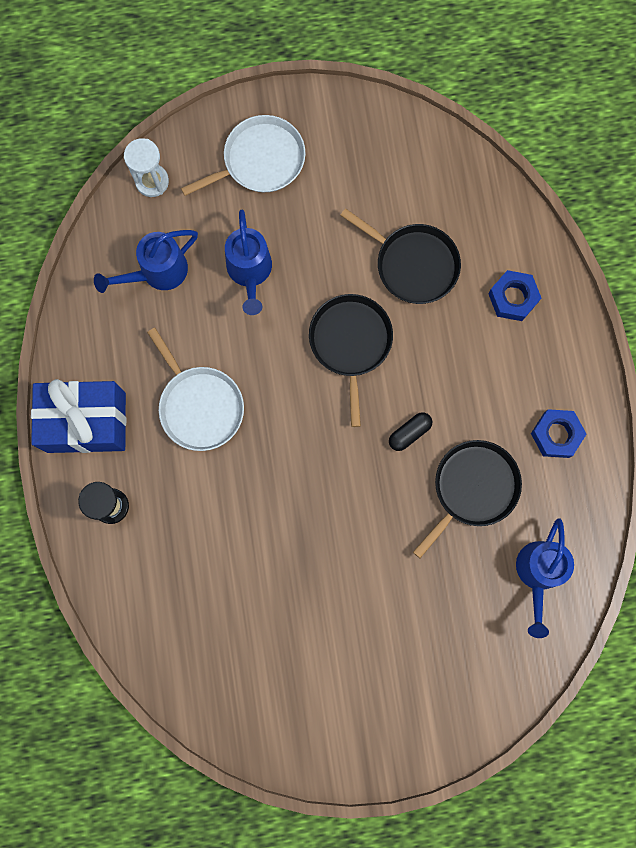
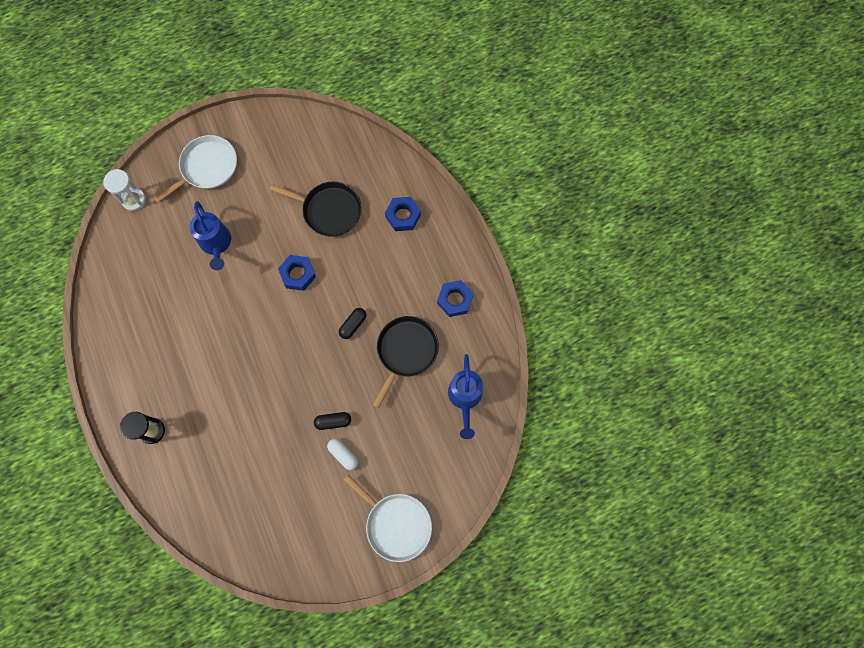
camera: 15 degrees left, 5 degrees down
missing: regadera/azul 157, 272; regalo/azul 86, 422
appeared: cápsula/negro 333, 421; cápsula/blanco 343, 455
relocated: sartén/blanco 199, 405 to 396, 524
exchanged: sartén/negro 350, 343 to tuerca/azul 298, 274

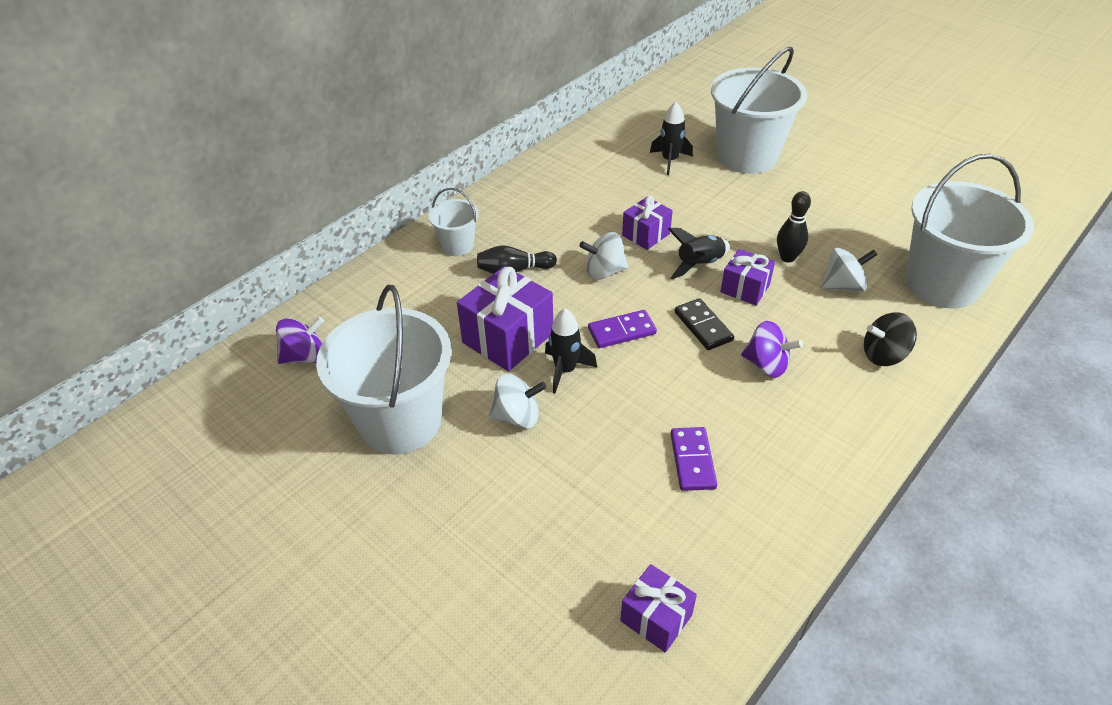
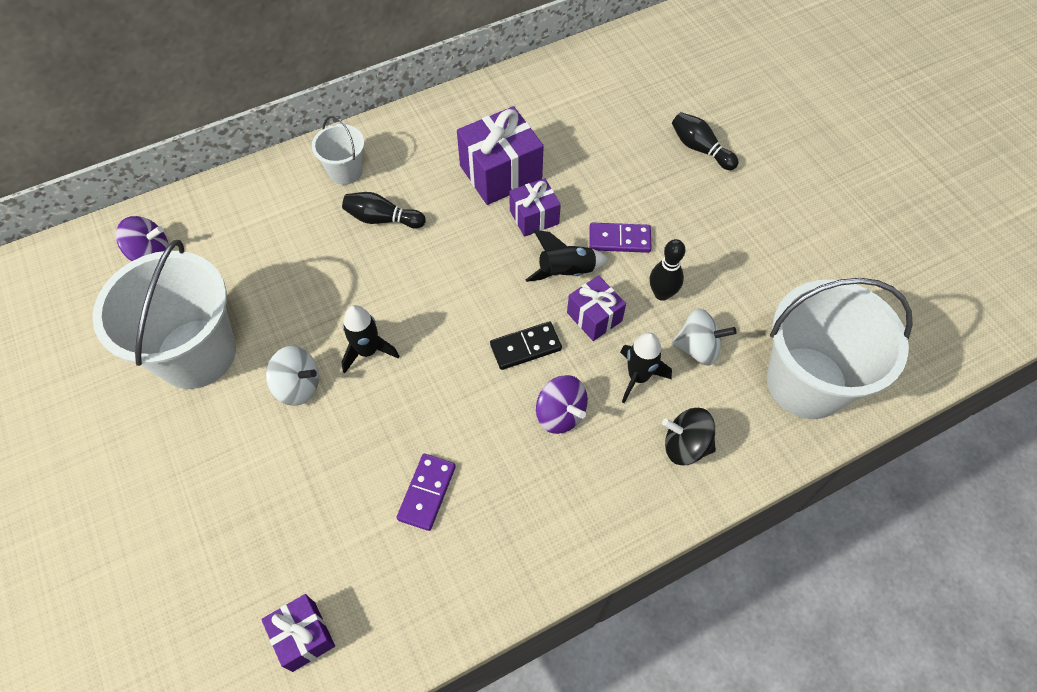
camera: 20 degrees right, 15 degrees up
missing: peonza/blanco 604, 271
relocated: cohete/negro 670, 161 to 638, 377; regalo/morado 508, 338 to 500, 173; ficha de dominó/morado 622, 331 to 619, 240
exchanged: balde/blanco 747, 156 to bolo/negro 700, 149
spun: ficha de dominó/negro 703, 326 = 525, 347 75 degrees clockwise

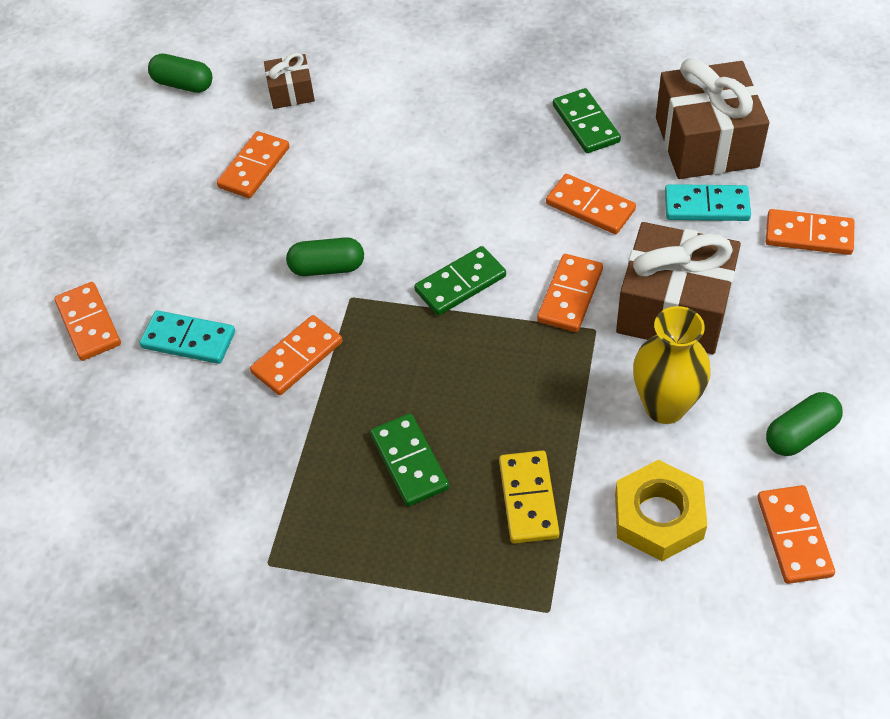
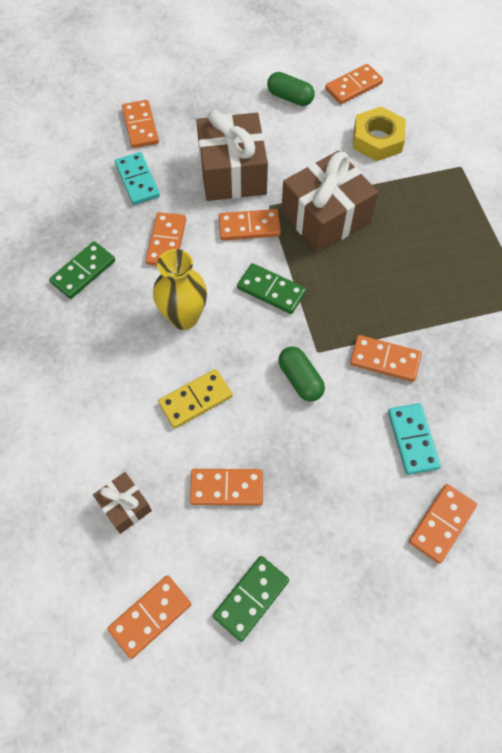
camera: 120 degrees left, 10 degrees up
relocated: regalo/marrón 706, 142 to 325, 217; florero/amarillo 665, 406 to 184, 317; ficha de dominó/verde 409, 462 to 251, 598; ficha de dominó/amarillo 528, 499 to 195, 400
exchanged: cápsula/verde 183, 84 to ficha de dominó/naranja 150, 616

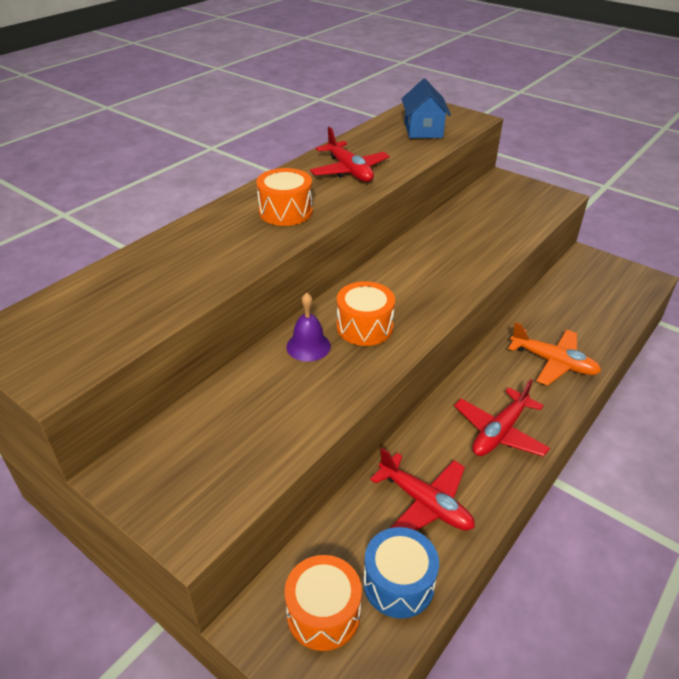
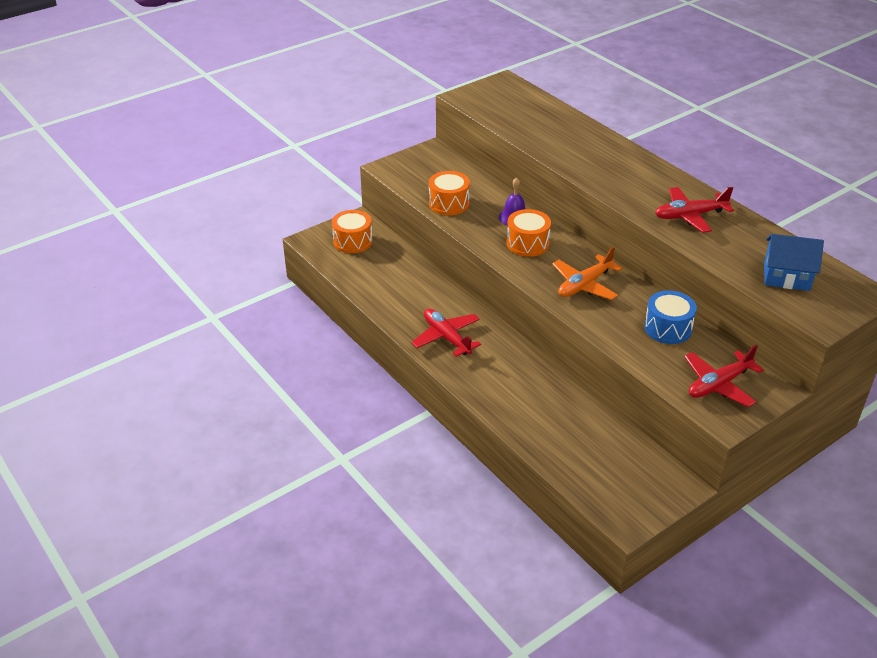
camera: 105 degrees right, 0 degrees up
relocated: tambor/naranja 285, 211 to 449, 203; avión/naranja 553, 362 to 584, 285; avión/rojo 425, 503 to 719, 385; tambor/azul 398, 583 to 668, 328

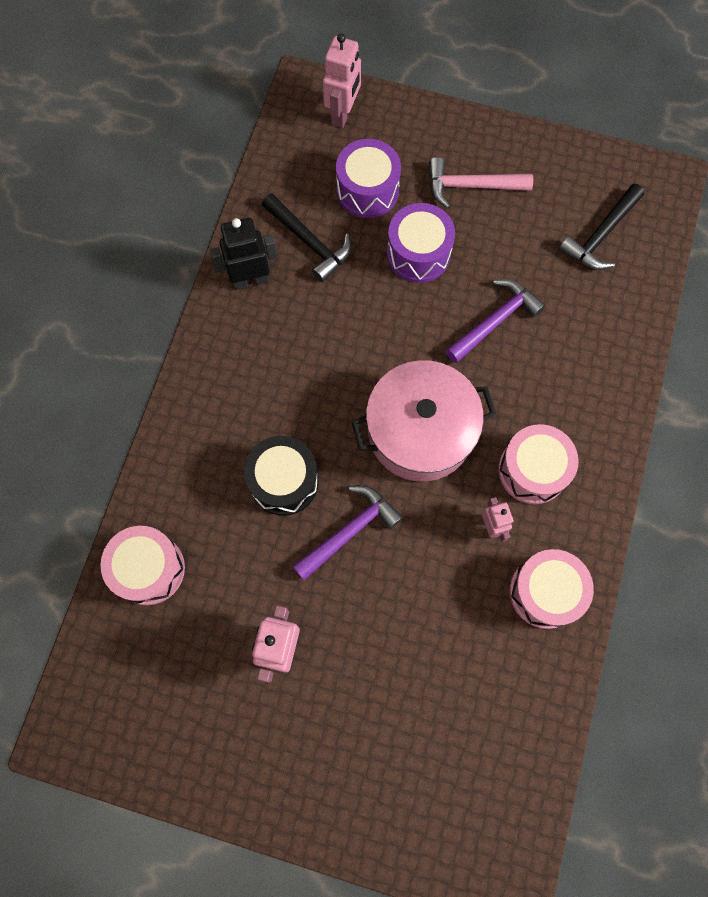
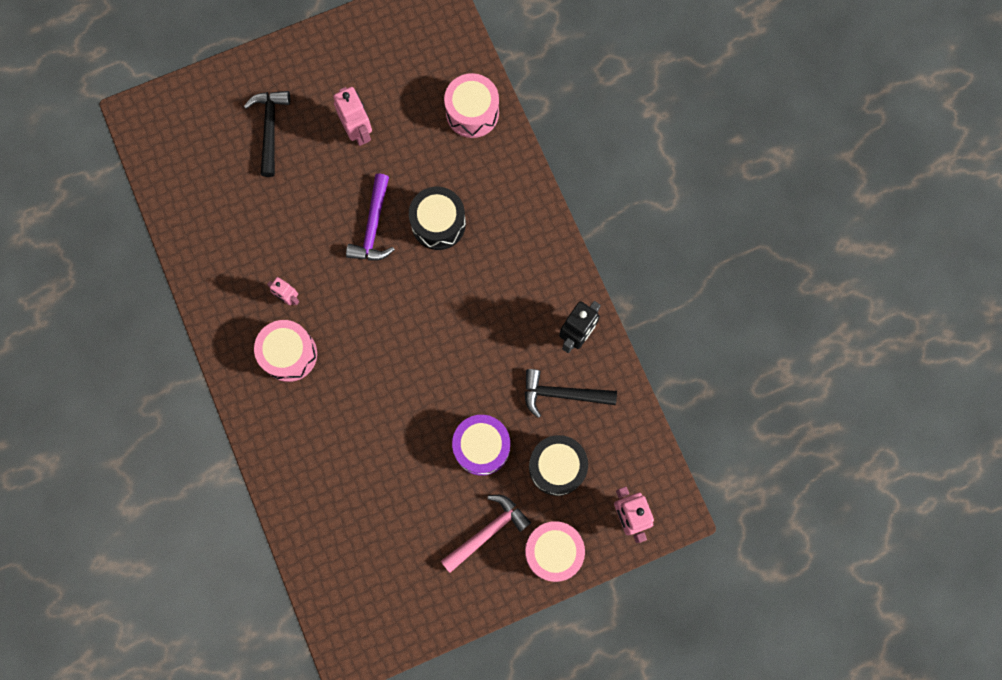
camera: 140 degrees right, 5 degrees up
missing: martillo/morado 495, 320; olla/rosa 420, 431
relocated: martillo/negro 601, 235 to 270, 128; tambor/rosa 545, 592 to 553, 551
colour: tambor/morado 367, 190 to tambor/negro 557, 467

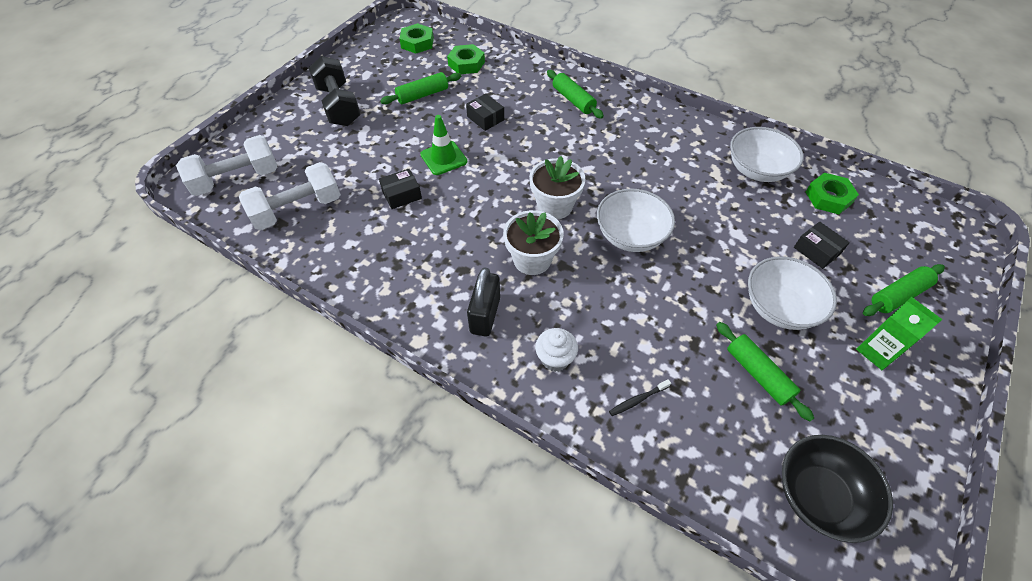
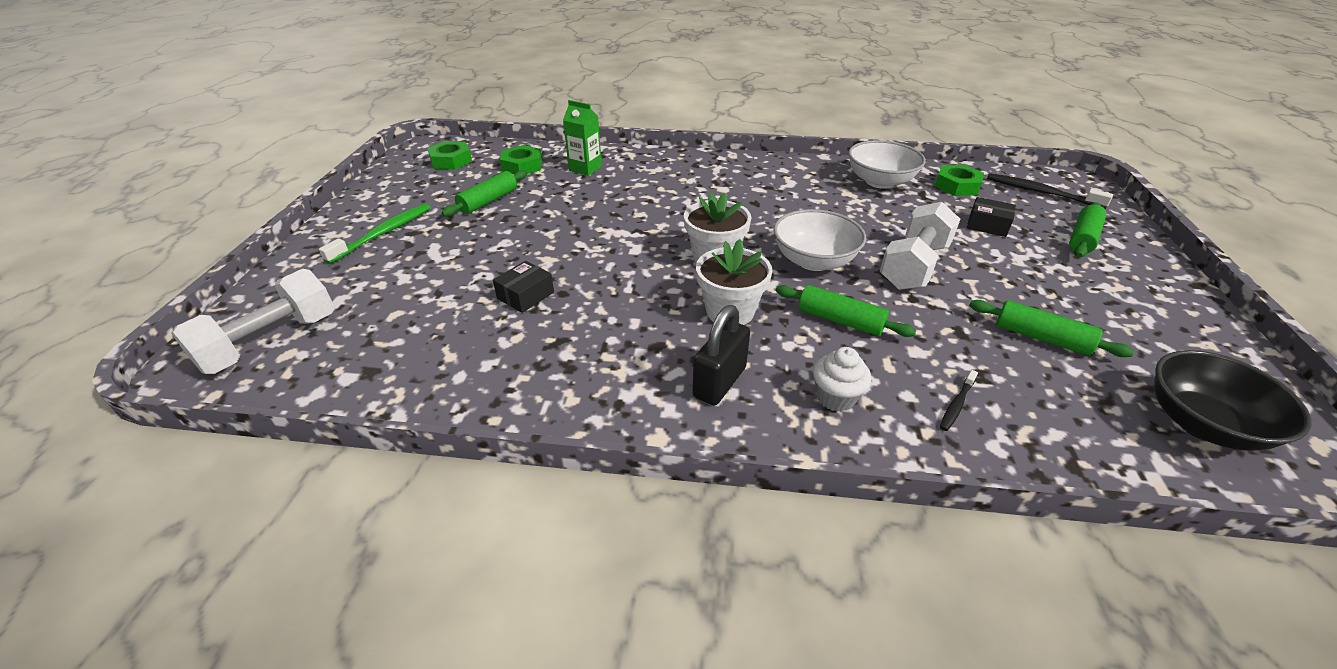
camera: 25 degrees left, 15 degrees down
missing: caja/negro 485, 118; cono de tráfico/verde 443, 158; cuenco/blanco 779, 307
appeared: cepillo de dientes/negro 1040, 192
relocated: rodillo/verde 573, 100 to 840, 320; mancuerna/blanco 297, 209 to 913, 266; cartón de leche/verde 877, 352 to 585, 169
exchanged: mancuerna/negro 338, 105 to cepillo de dientes/verde 384, 233
spun: candado/negro 485, 315 = 719, 382 45 degrees clockwise

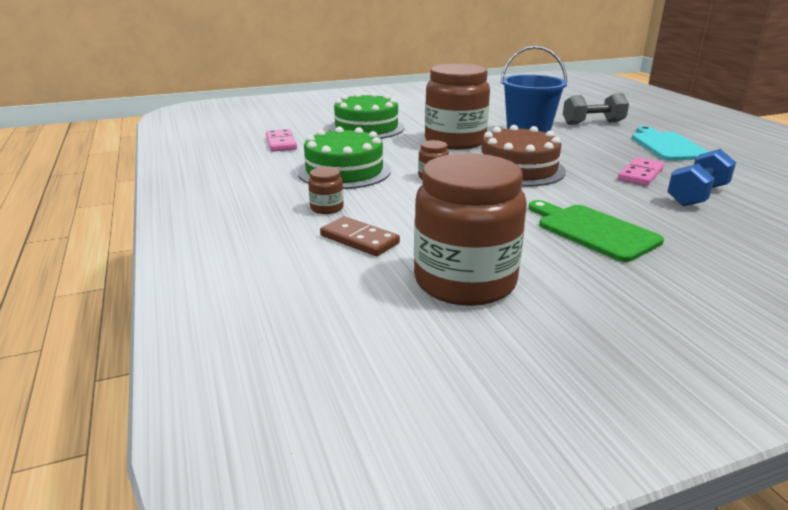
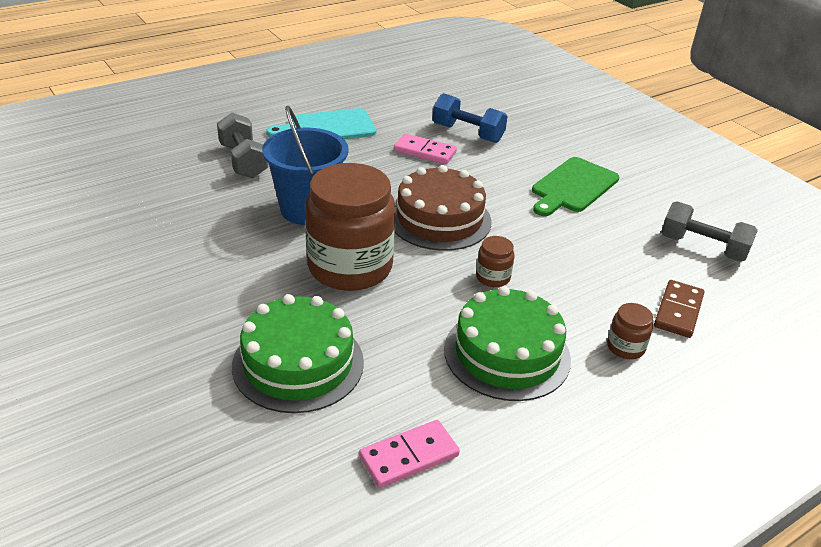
camera: 105 degrees left, 10 degrees up
exchanged: tarro/marrón 465, 281 to mancuerna/gris 703, 247

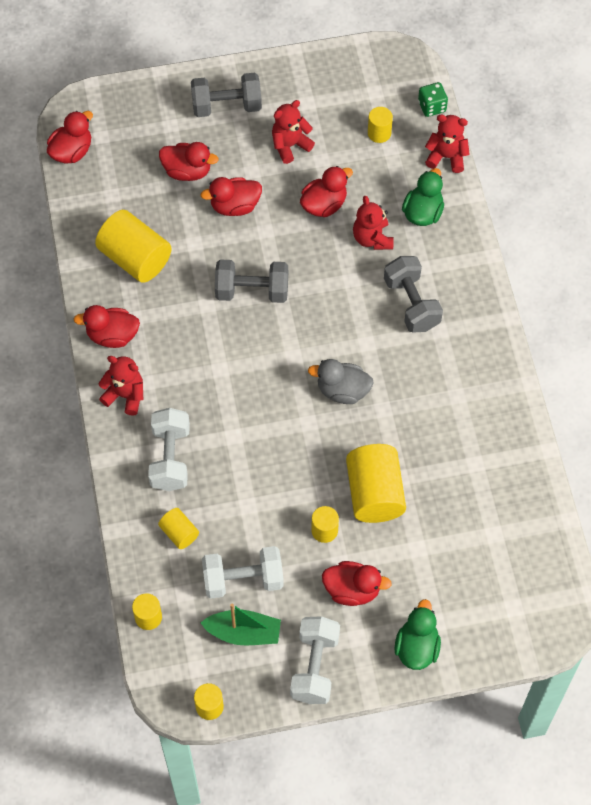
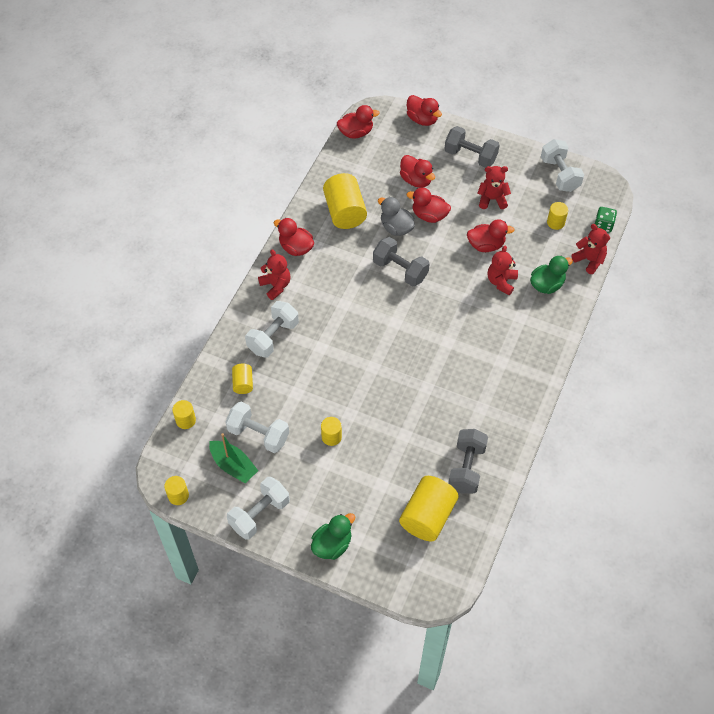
camera: 35 degrees right, 5 degrees down
appeared: mancuerna/blanco 559, 174
relocated: mancuerna/gris 411, 304 to 466, 468; pato/gris 342, 391 to 396, 228; cilindro/amarillo 374, 493 to 427, 516; pato/rojo 352, 590 to 422, 119

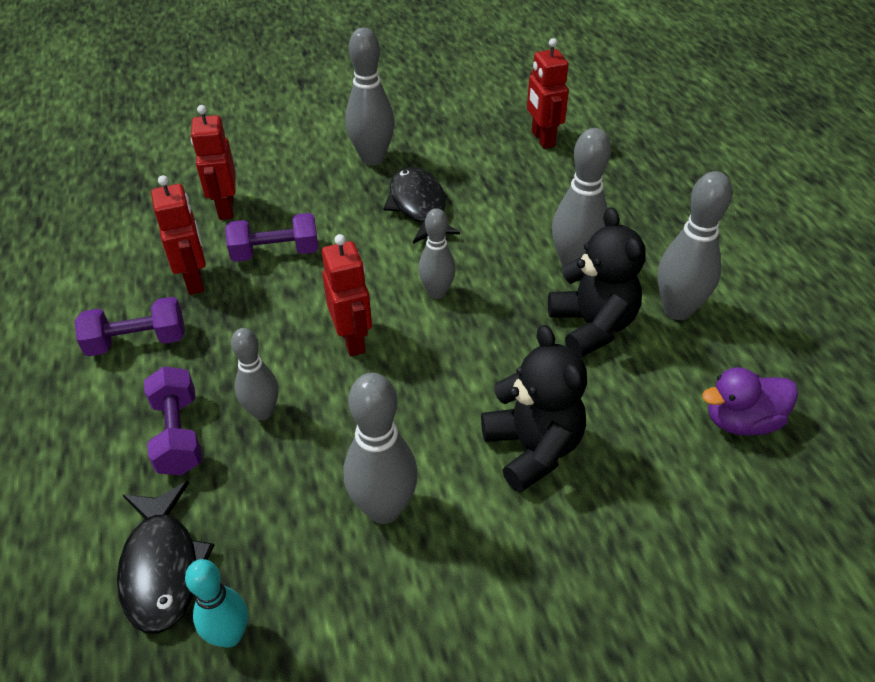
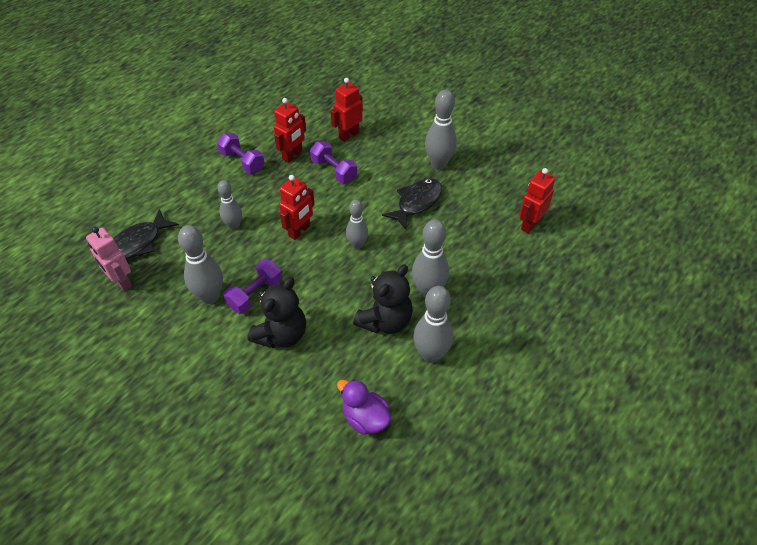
camera: 55 degrees right, 5 degrees up
relocated: mancuerna/morado 178, 434 to 255, 294
exchanged: bolo/turquesa 230, 635 to robot/rosa 121, 281

